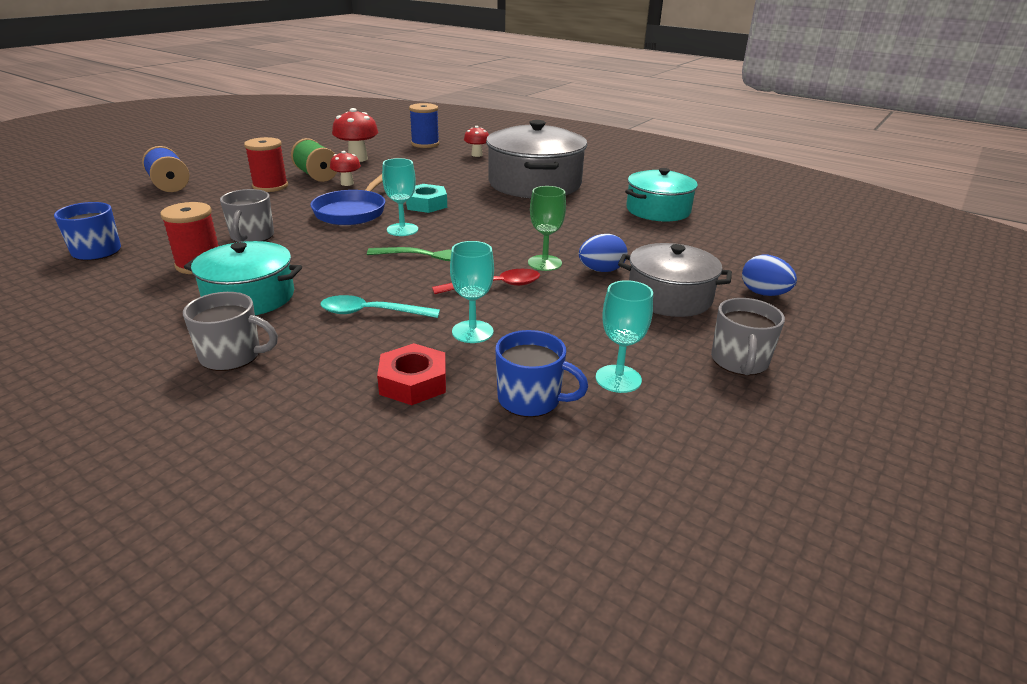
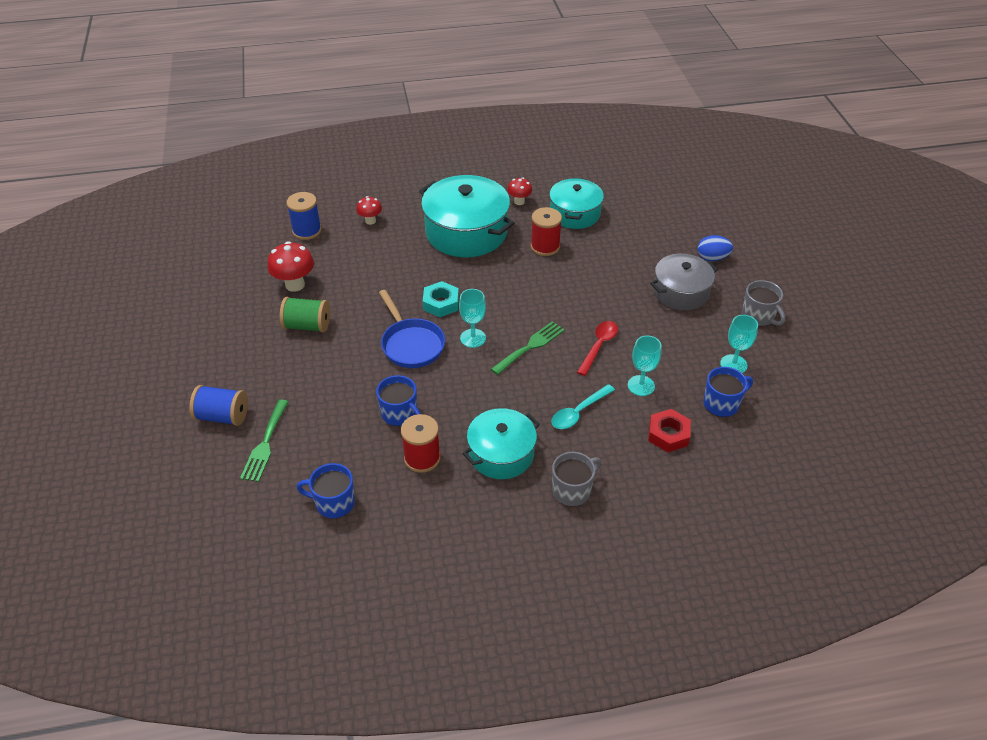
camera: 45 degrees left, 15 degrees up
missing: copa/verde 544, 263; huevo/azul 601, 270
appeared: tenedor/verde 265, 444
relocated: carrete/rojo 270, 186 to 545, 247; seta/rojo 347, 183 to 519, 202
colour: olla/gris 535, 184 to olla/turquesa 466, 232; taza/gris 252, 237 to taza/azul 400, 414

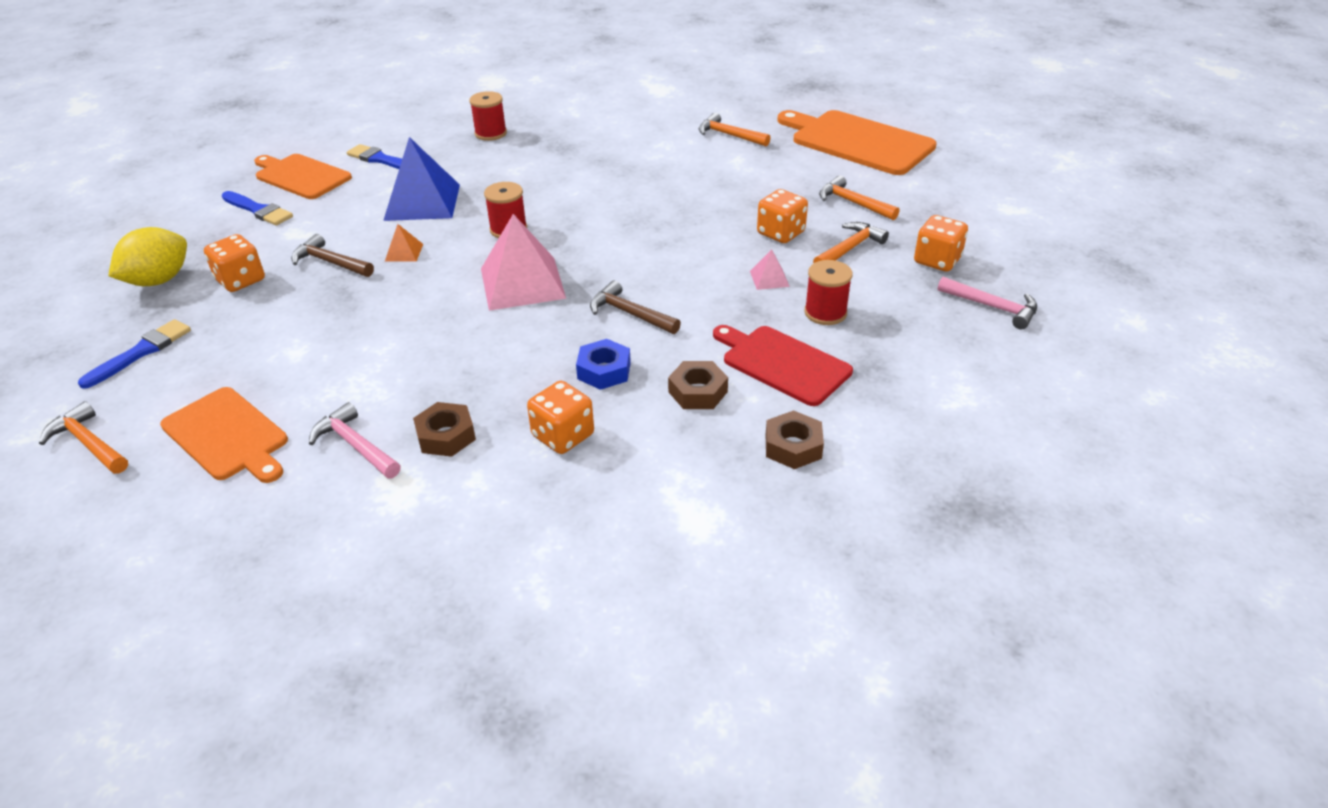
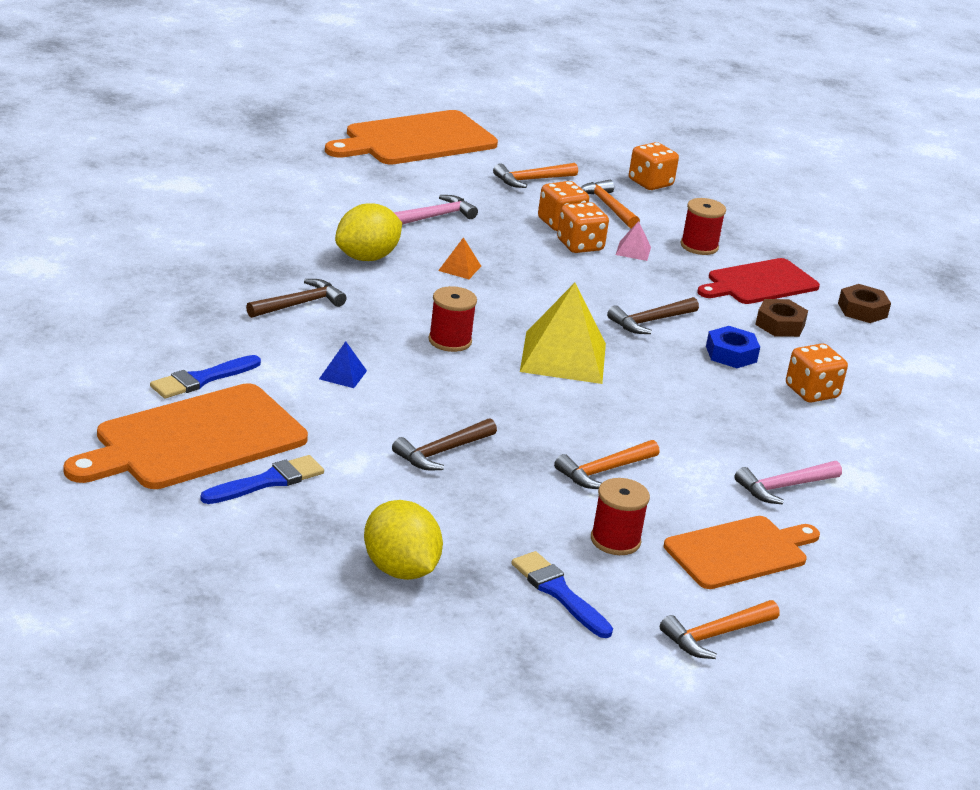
camera: 75 degrees left, 10 degrees down
missing: tuerca/marrón 446, 436
appeared: limón/amarillo 367, 257; martillo/marrón 299, 304
relocated: carrete/rojo 490, 133 to 615, 540; martillo/naranja 729, 135 to 604, 471; pirámide/naranja 404, 252 to 459, 268; dado/naranja 241, 280 to 580, 245; martillo/rosa 993, 307 to 436, 216
colour: pirámide/rosa 522, 283 to pirámide/amarillo 563, 357
size: pirámide/azul 422, 202 = 342, 375 x0.44; tabla de cortar/naranja 301, 176 = 194, 439 x1.50

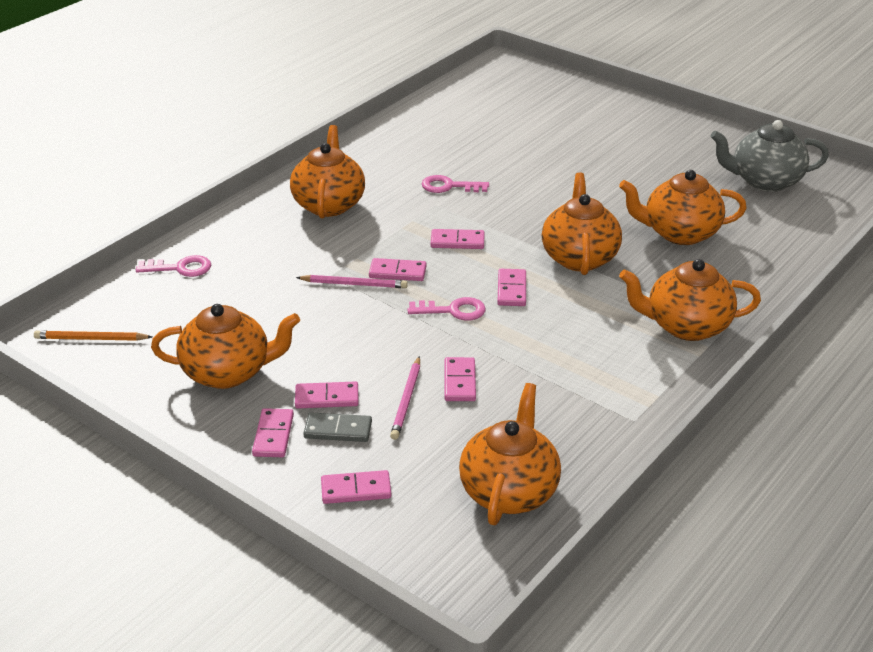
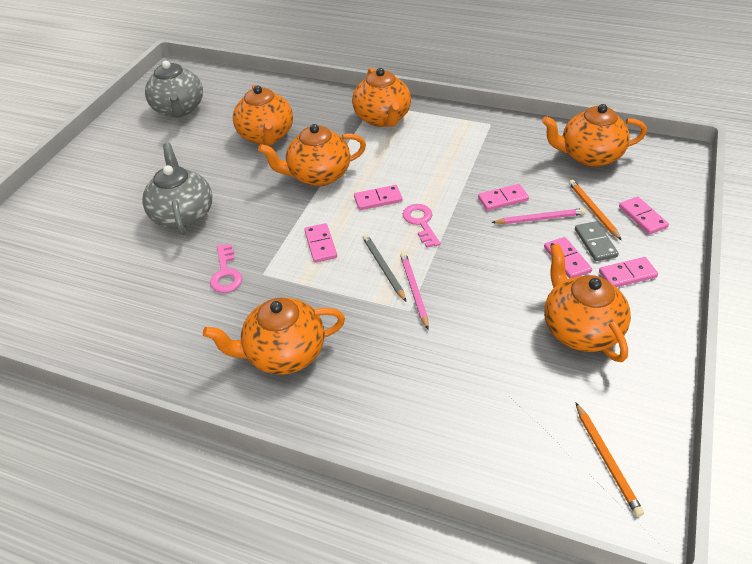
camera: 105 degrees left, 10 degrees up
missing: llave/rosa 180, 268
appeared: tetera/gris 183, 215; lápiz/naranja 592, 210
exchanged: ficha de dominó/rosa 397, 272 to lápiz/gris 383, 268

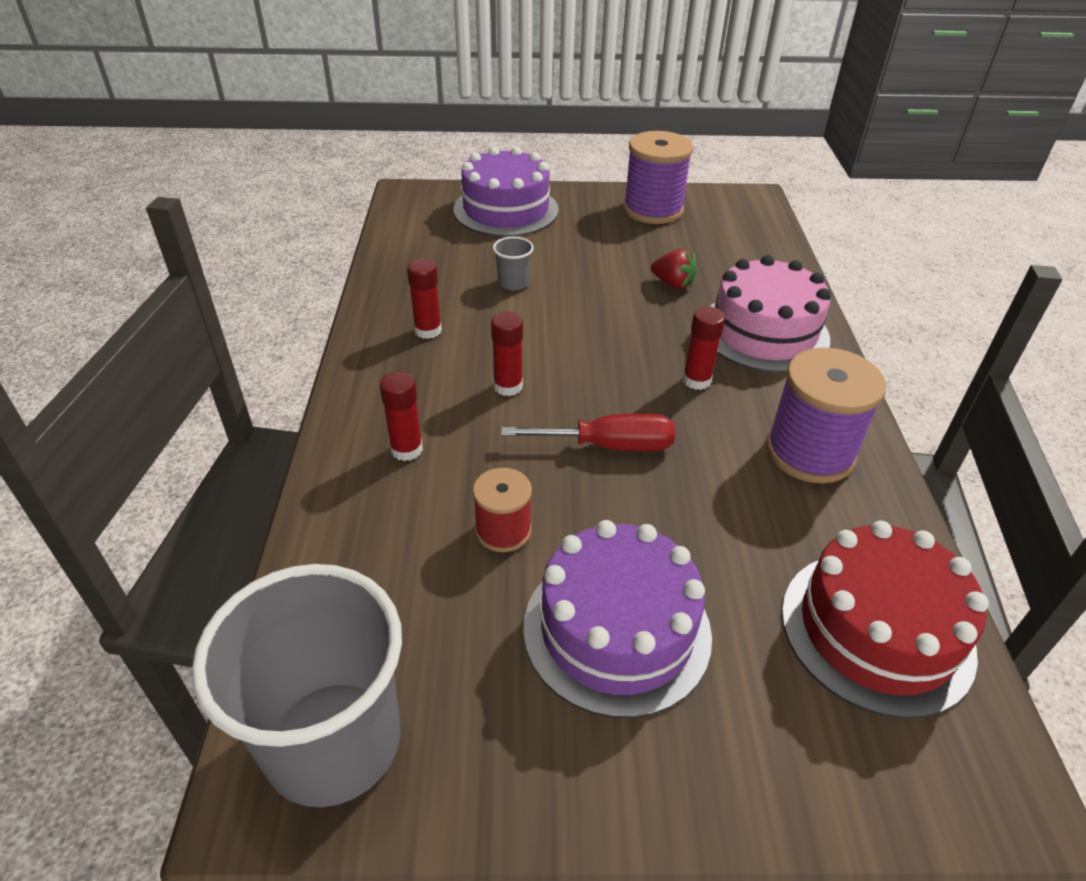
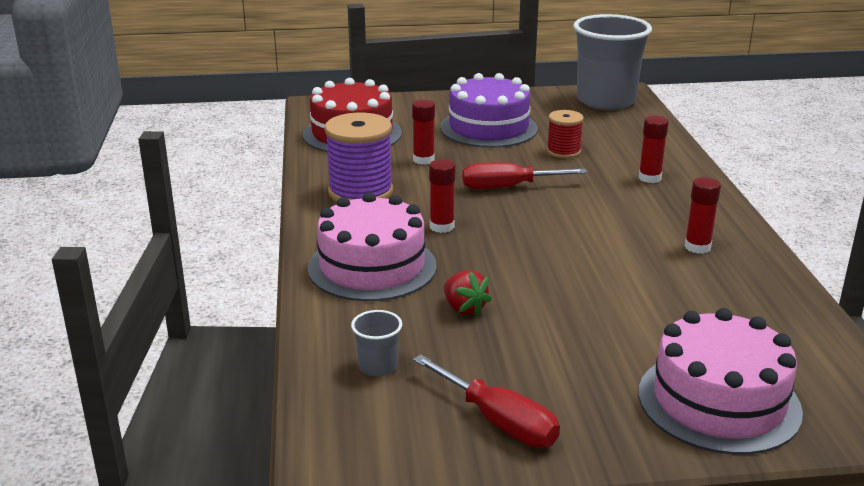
camera: 175 degrees right, 15 degrees down
relocated: vaso/gris 513, 283 to 378, 366; barra de pegamento/rojo 508, 386 to 423, 160
exchanged: carrete/morado 653, 210 to destornillador/rojo 498, 421
colour: tarta/morado 506, 210 to tarta/rosa 718, 401
spun: fresa/rojo 673, 284 = 464, 308 150 degrees counterclockwise

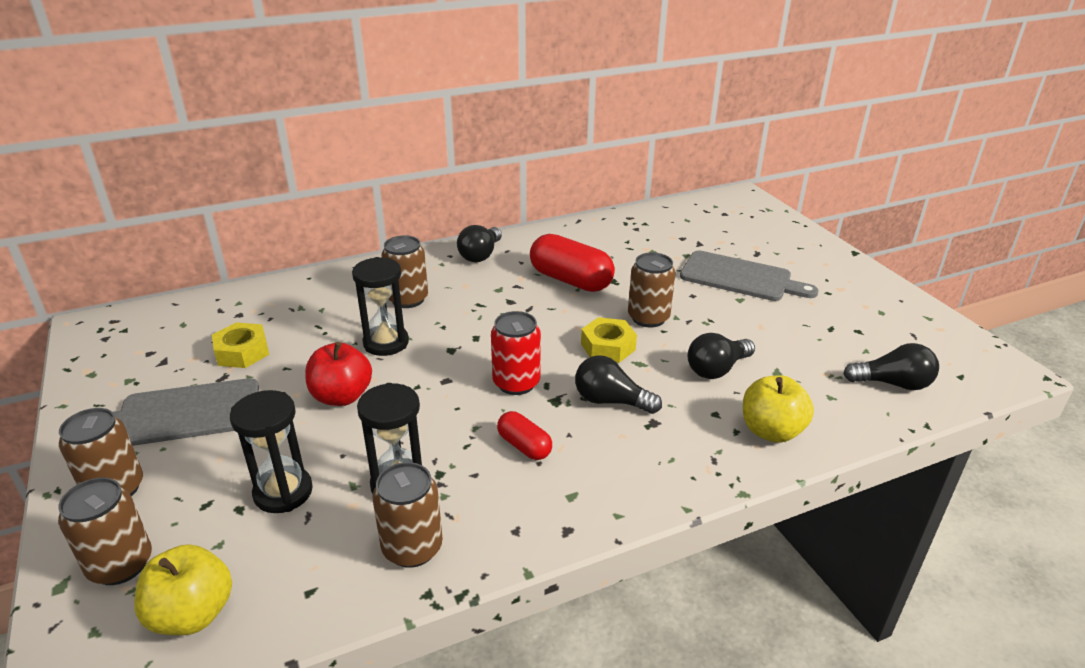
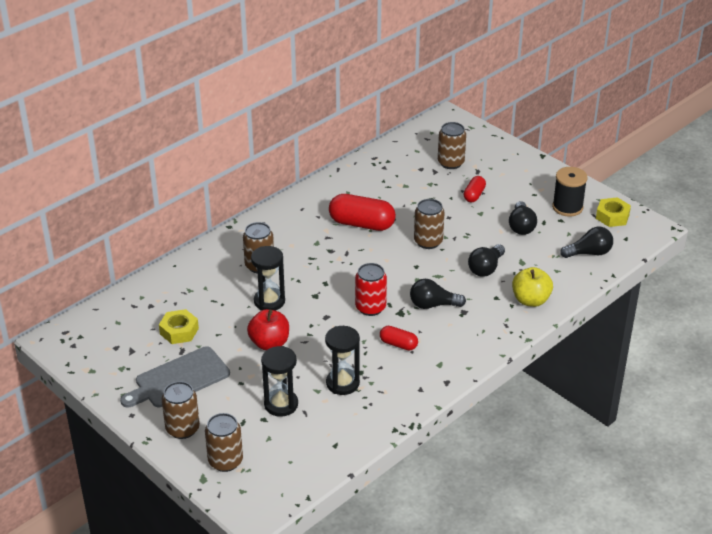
camera: 20 degrees left, 5 degrees up
missing: manzana/amarillo 192, 614
appeared: carrete/negro 567, 207
relocated: bombilla/negro 480, 255 to 521, 226; tuerca/amarillo 608, 347 to 612, 216; lata/marrón 412, 548 to 450, 163
exchanged: tabla de cortar/gris 740, 278 to cápsula/rojo 474, 195

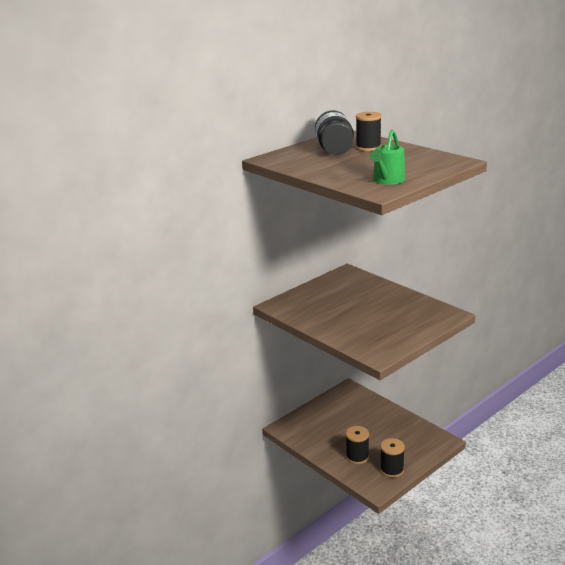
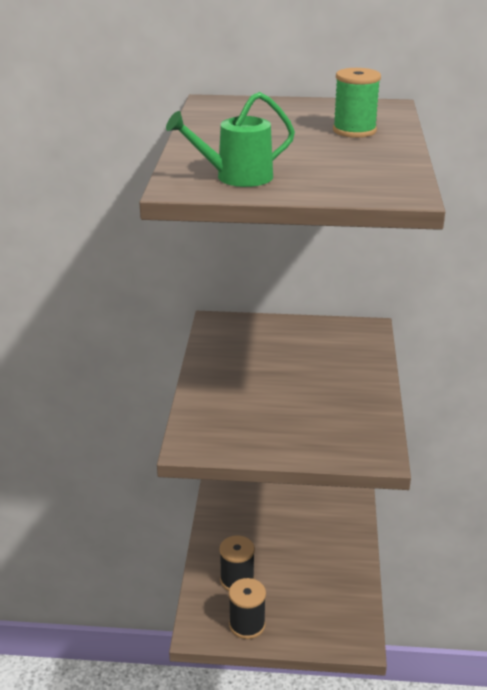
camera: 45 degrees right, 5 degrees up
missing: tarro/negro 334, 150
colour: carrete/negro 368, 147 to carrete/verde 354, 131

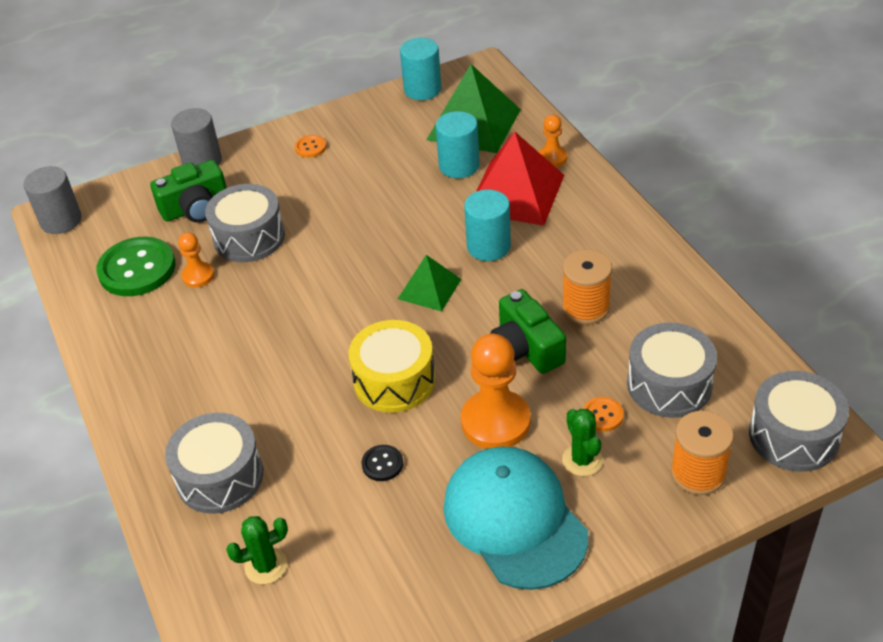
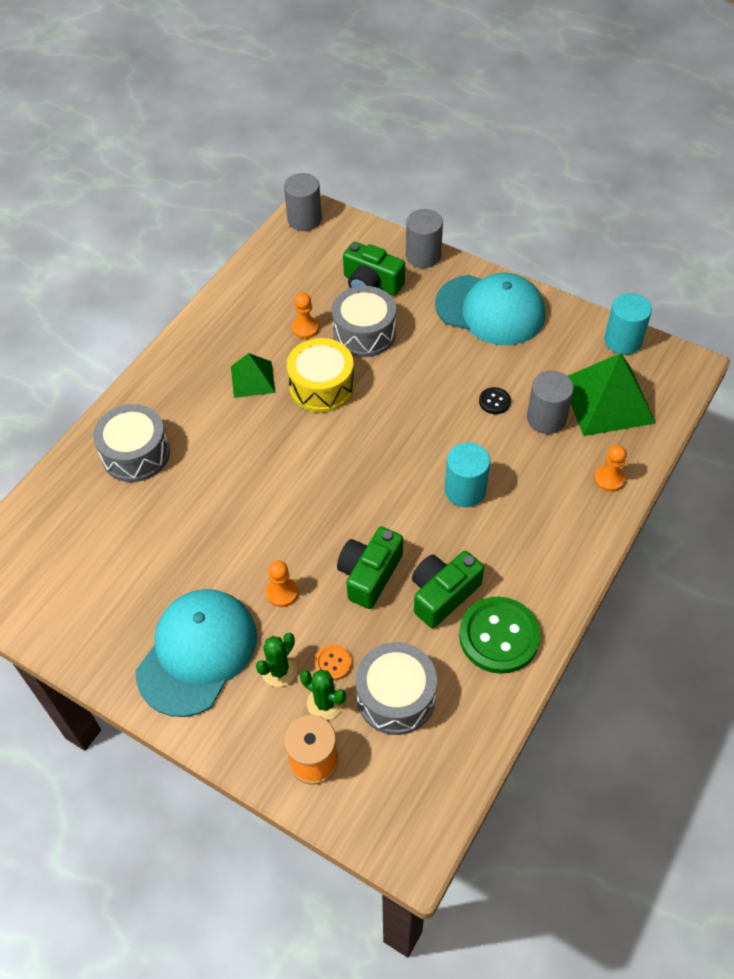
camera: 55 degrees right, 10 degrees up
missing: pirámide/rojo 516, 193; tambor/gris 793, 435
relocated: botón/verde 137, 269 to 499, 636; pirámide/verde 429, 289 to 252, 379; tambor/amarillo 394, 380 to 322, 386; botón/negro 382, 464 to 494, 401; cactus/verde 266, 566 to 325, 703
exchanged: botón/naranja 310, 147 to gorra/turquesa 490, 310; carrete/naranja 585, 308 to cámara/verde 442, 594
colour: cilindro/turquesa 459, 166 to cilindro/gris 546, 418
size: peón/naranja 495, 422 = 282, 592 x0.53

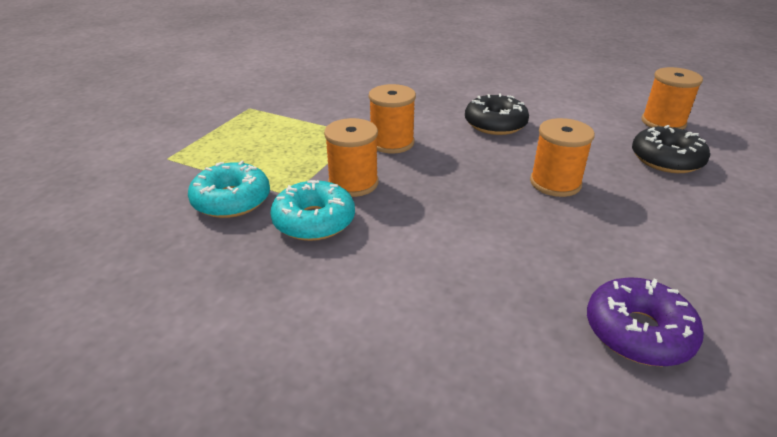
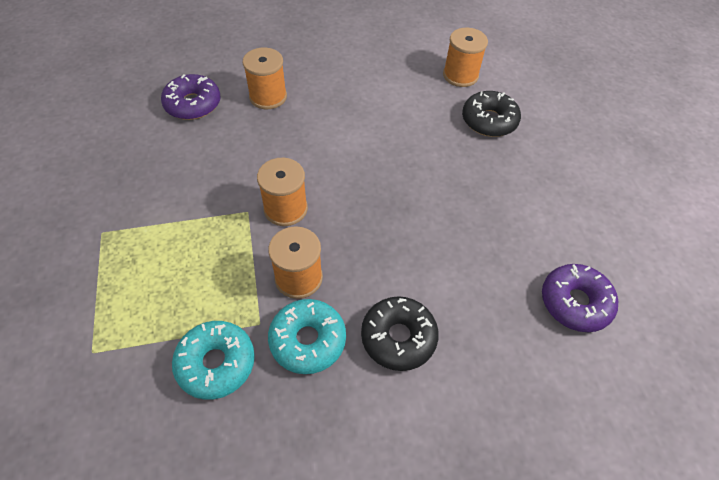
camera: 40 degrees left, 20 degrees up
appeared: rosquilla/morado 193, 104
relocated: rosquilla/negro 495, 124 to 398, 337; carrete/naranja 555, 183 to 268, 97

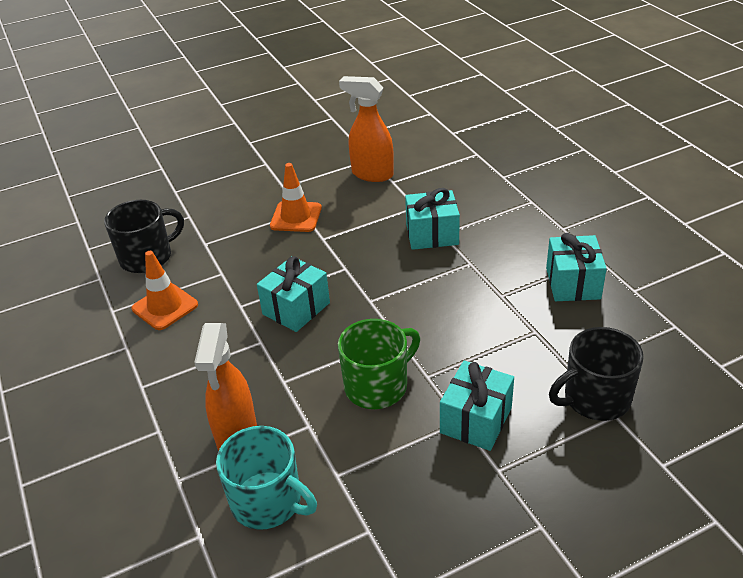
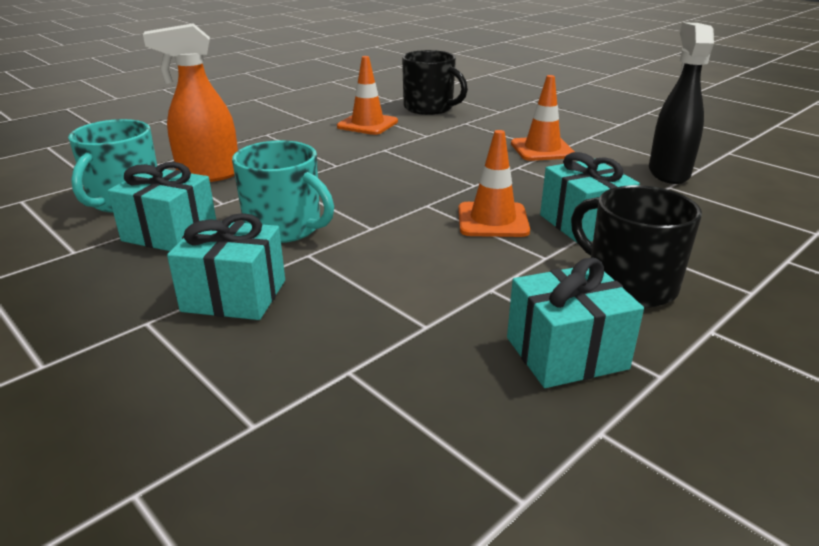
camera: 70 degrees right, 10 degrees down
appeared: cono de tráfico/naranja 492, 220
relocated: regalo/turquesa 296, 308 to 170, 233; taza/negro 595, 398 to 628, 284
colour: pulverizador/naranja 371, 174 to pulverizador/negro 668, 173; taza/verde 377, 386 to taza/turquesa 285, 228

